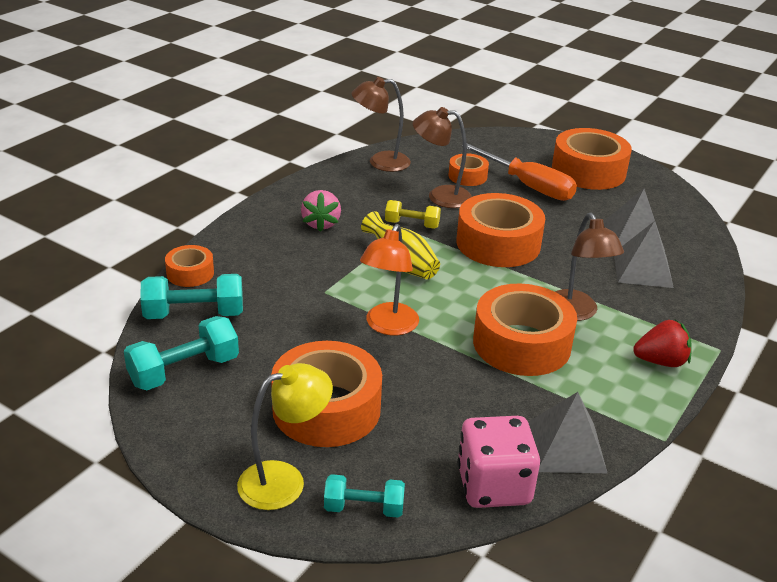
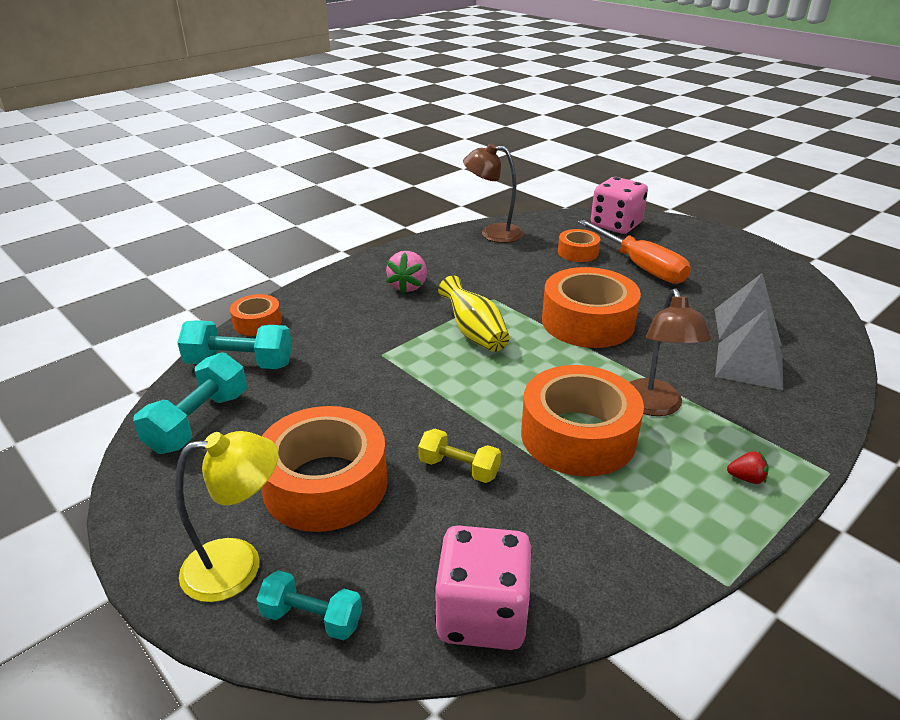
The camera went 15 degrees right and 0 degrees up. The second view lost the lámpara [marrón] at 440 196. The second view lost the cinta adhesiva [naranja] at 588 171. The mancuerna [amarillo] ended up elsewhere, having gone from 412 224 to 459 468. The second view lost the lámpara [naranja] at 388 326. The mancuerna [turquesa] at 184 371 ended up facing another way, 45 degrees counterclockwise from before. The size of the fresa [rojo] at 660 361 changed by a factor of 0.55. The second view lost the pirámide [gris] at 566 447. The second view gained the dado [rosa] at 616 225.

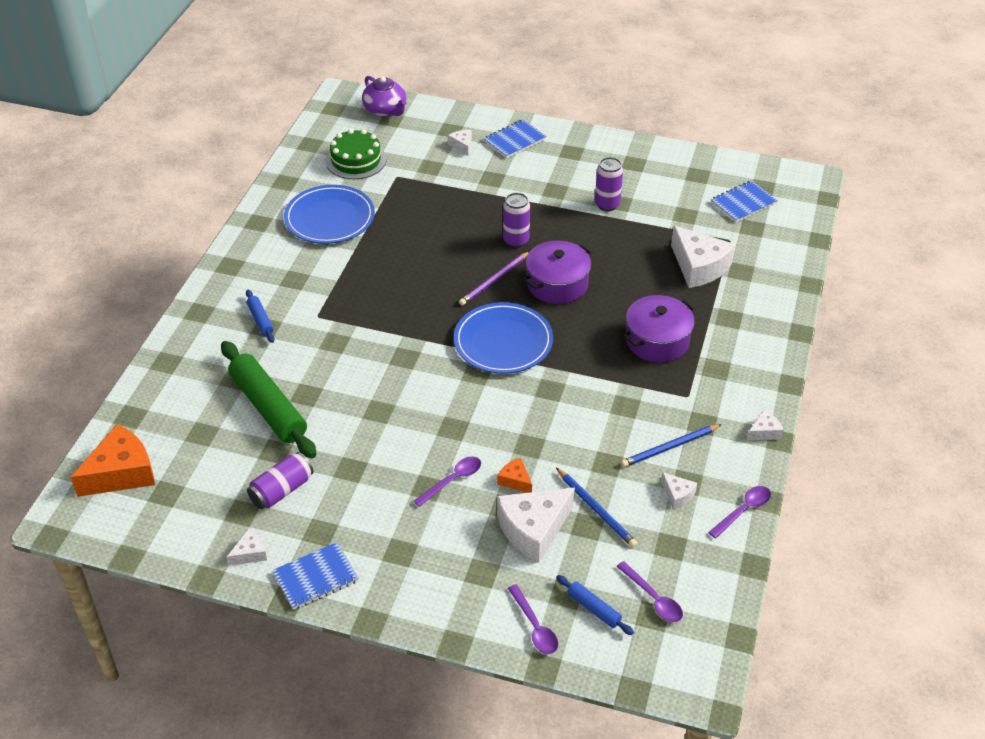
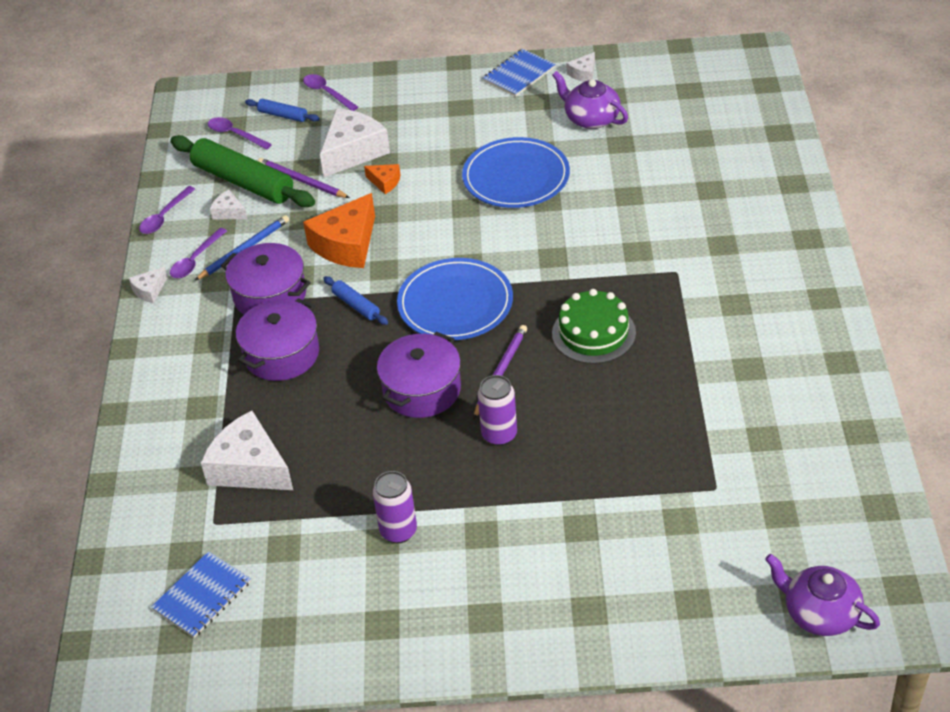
The camera went 165 degrees right and 0 degrees up. The second view lost the cuaderno [azul] at 515 140. The tarta [verde] ended up elsewhere, having gone from 356 160 to 593 333. The second view lost the queso [blanco] at 462 145. The plato [azul] ended up elsewhere, having gone from 329 218 to 516 177. The rodillo [azul] ended up elsewhere, having gone from 260 320 to 356 305. The rodillo [verde] ended up elsewhere, having gone from 268 407 to 243 182. The queso [naranja] ended up elsewhere, having gone from 121 473 to 346 244. Where the lata [morado] stood at 282 490, the tetera [morado] came to stand at 591 118. The cuchara [morado] ended up elsewhere, having gone from 452 480 to 195 260. What was the lápiz [azul] at 596 509 turned into the lápiz [morado] at 301 181. The second view gained the olla [morado] at 270 295.

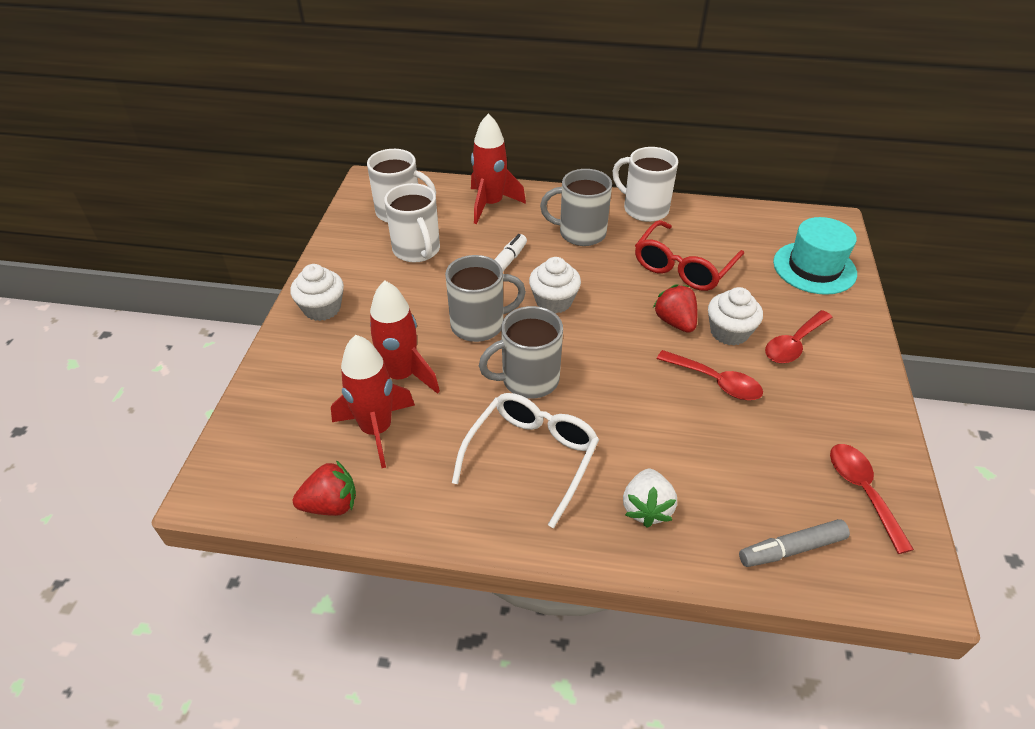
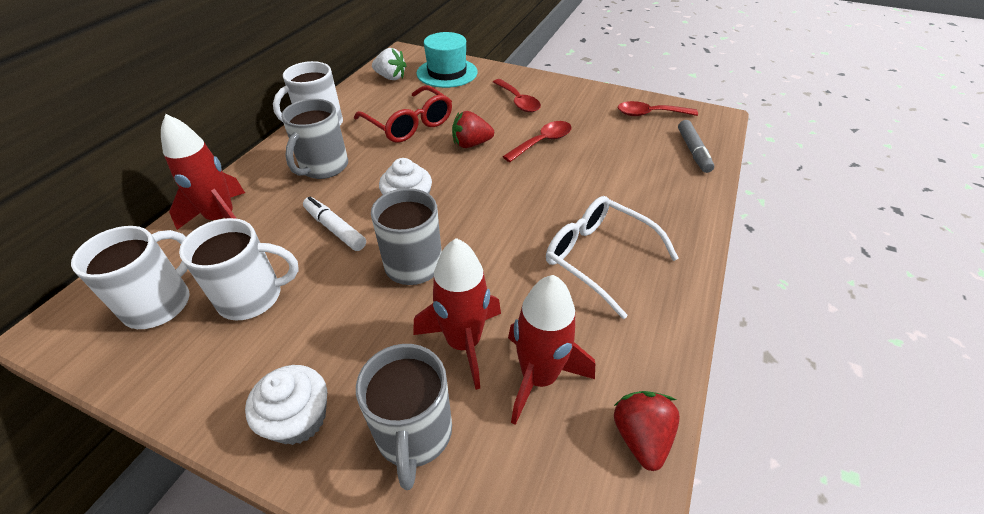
The camera went 75 degrees left and 0 degrees up. The second view lost the magdalena [blanco] at 729 332. The taza [gris] ended up elsewhere, having gone from 528 380 to 414 434. The fresa [blanco] ended up elsewhere, having gone from 646 508 to 391 77.

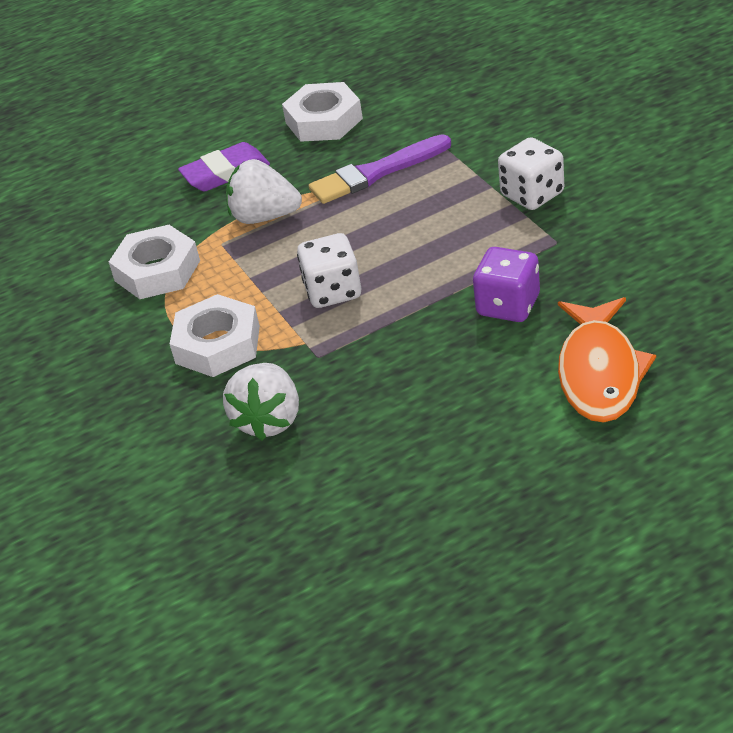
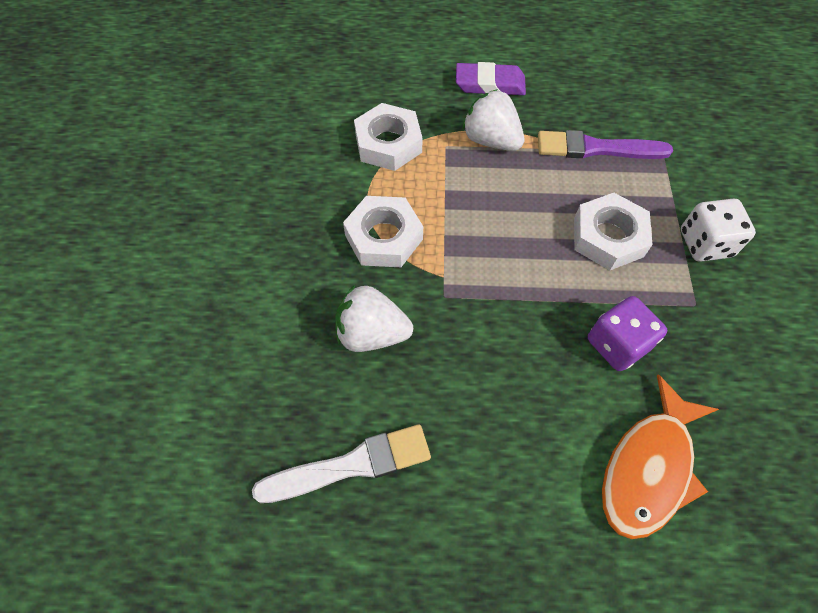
The camera went 25 degrees right and 20 degrees up. The tuerca [blanco] ended up elsewhere, having gone from 324 120 to 608 237. The second view lost the dado [blanco] at 333 291. The fresa [blanco] at 269 420 ended up facing another way, 60 degrees clockwise from before. The second view gained the pincel [blanco] at 350 465.

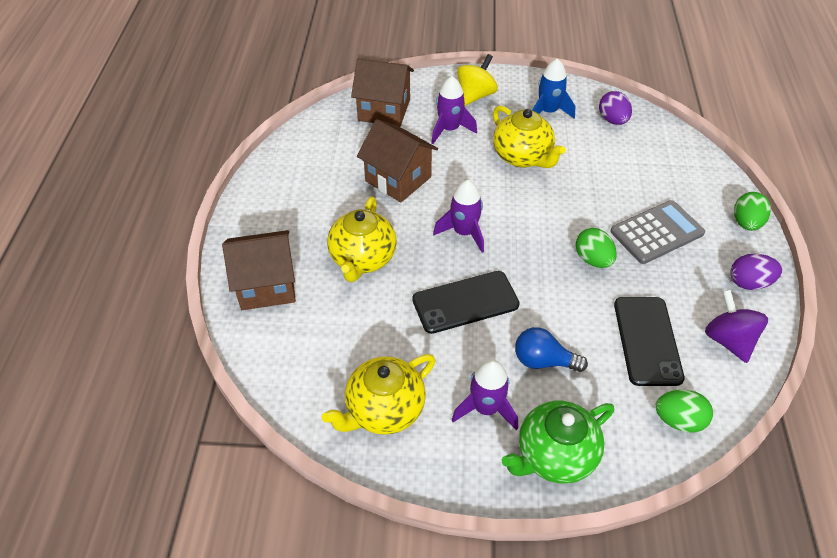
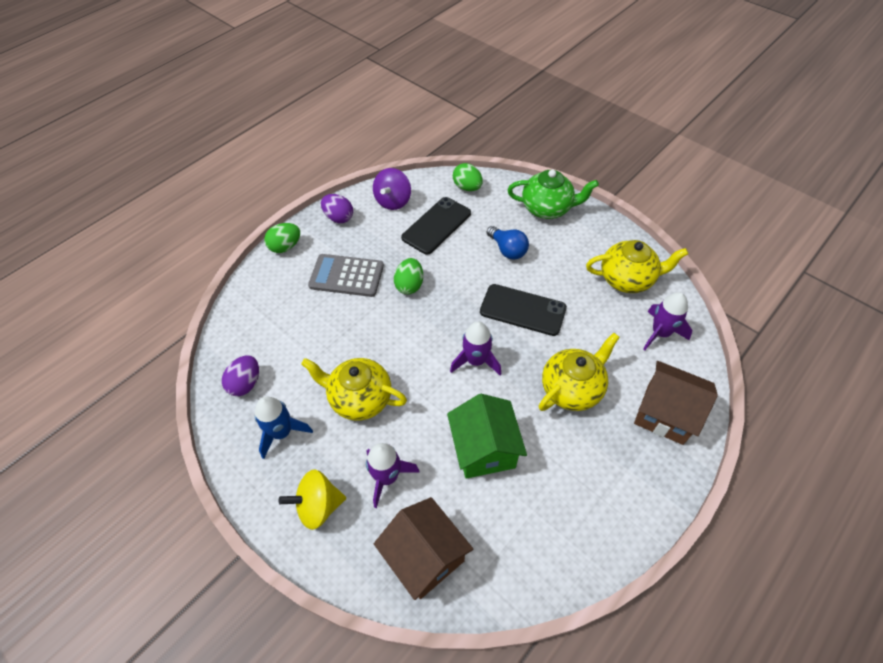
The camera went 140 degrees left and 5 degrees up. The tetera [amarillo] at 522 157 ended up facing another way, 75 degrees counterclockwise from before. What was the casa [marrón] at 398 179 turned into the casa [verde] at 484 449. The cohete [morado] ended up elsewhere, having gone from 486 408 to 660 333.

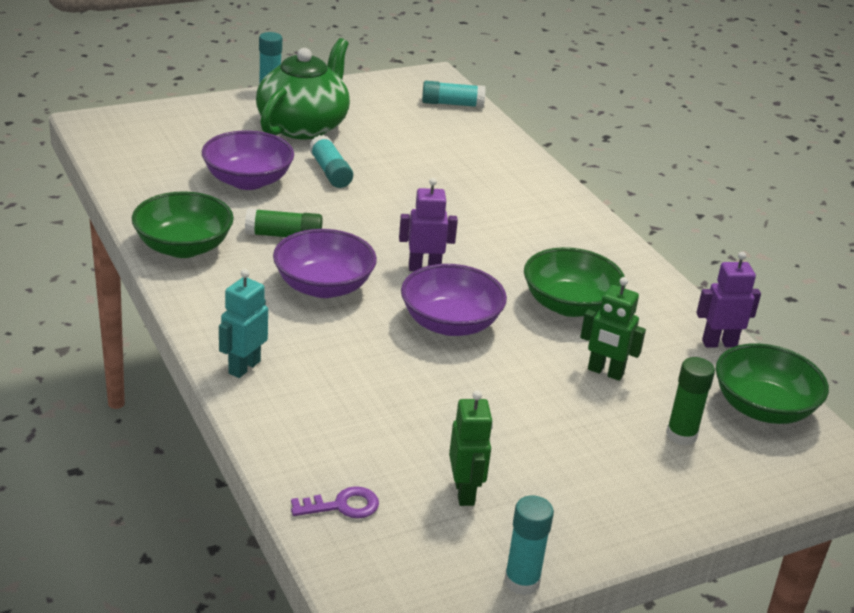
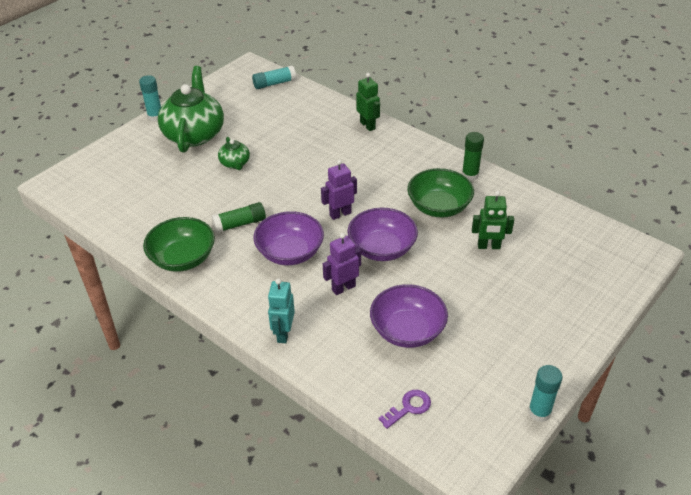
The camera went 20 degrees left and 10 degrees up. The cuenco [morado] ended up elsewhere, having gone from 248 180 to 407 330. Where the barra de pegamento [turquesa] stood at 330 172, the tetera [verde] came to stand at 235 163. The robot [morado] ended up elsewhere, having gone from 719 343 to 343 288. The second view lost the cuenco [verde] at 763 408. The barra de pegamento [verde] ended up elsewhere, having gone from 681 435 to 470 175. The robot [verde] ended up elsewhere, having gone from 465 492 to 368 125.

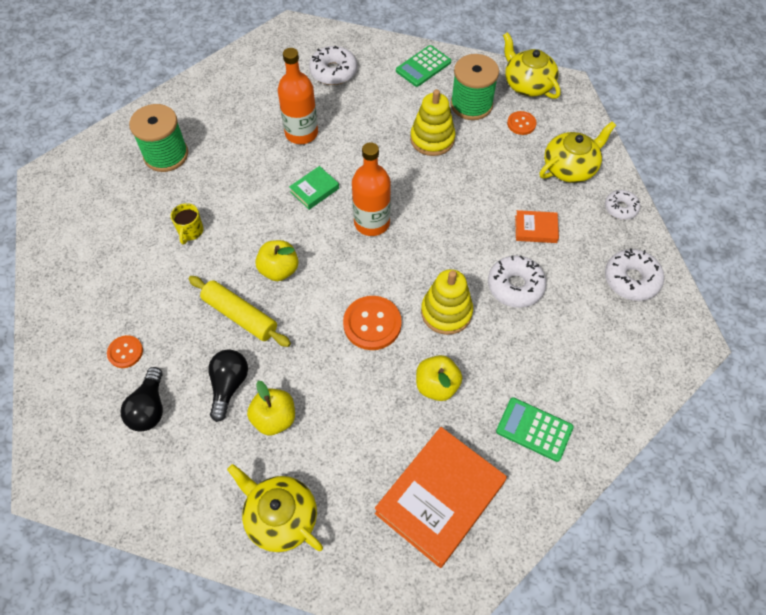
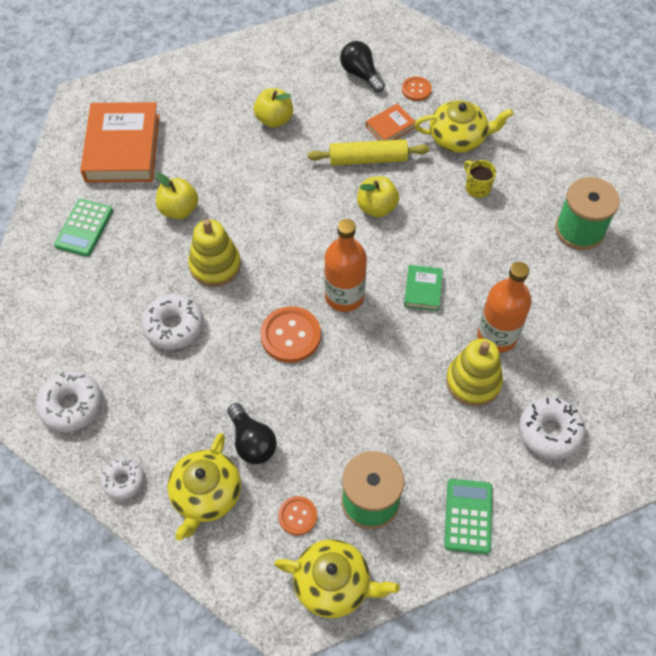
The camera went 140 degrees right and 0 degrees up. The juguete apilable [amarillo] ended up elsewhere, having gone from 432 139 to 473 382. The libro [naranja] ended up elsewhere, having gone from 535 229 to 390 127. The botón [naranja] ended up elsewhere, having gone from 372 324 to 290 335. The bombilla [negro] ended up elsewhere, having gone from 229 386 to 252 442. The calculadora [verde] at 534 429 ended up facing another way, 120 degrees clockwise from before. The tetera [amarillo] ended up elsewhere, having gone from 280 517 to 458 138.

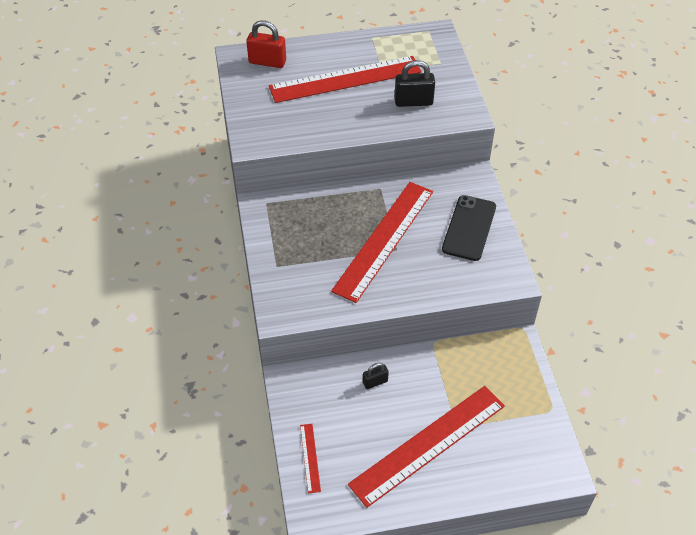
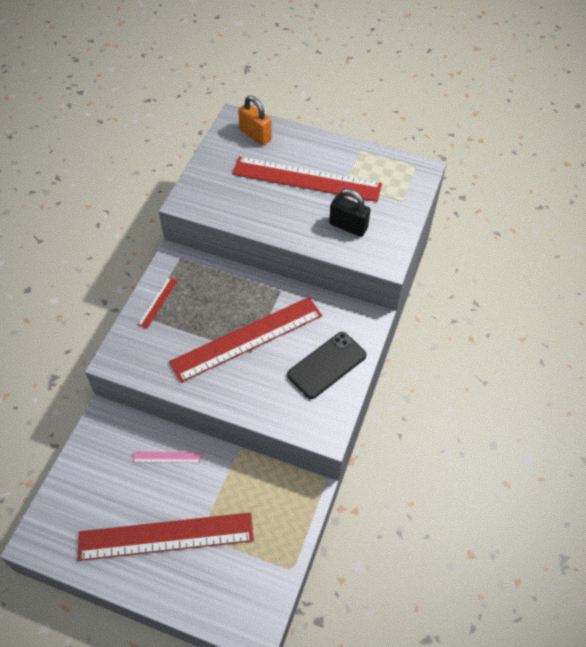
The camera went 30 degrees right and 5 degrees up. What was the candado [rojo] at 267 62 turned into the candado [naranja] at 255 135. Where the candado [negro] stood at 375 382, the regla [rosa] came to stand at 167 457. The regla [rojo] ended up elsewhere, having gone from 310 457 to 158 302.

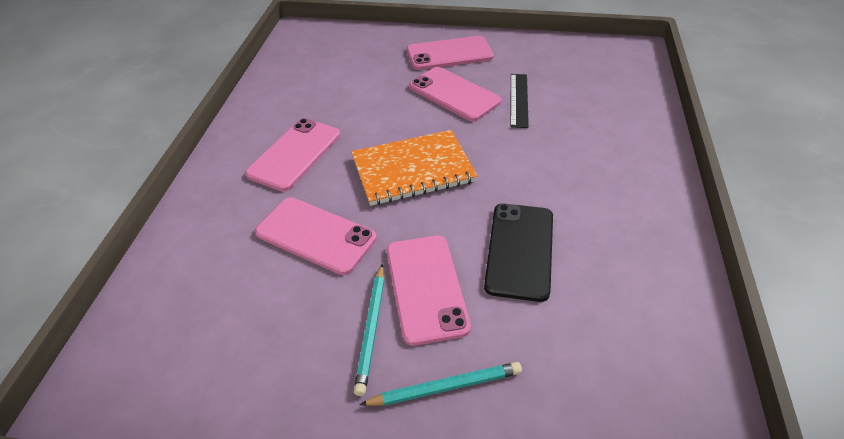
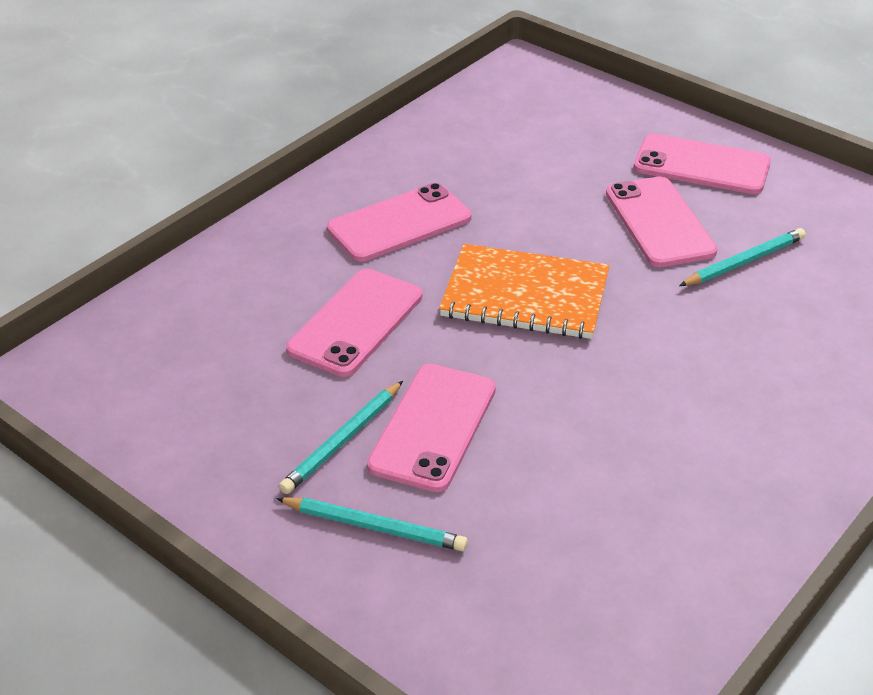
The camera went 30 degrees right and 5 degrees down. Where the regla [negro] stood at 519 100, the lápiz [turquesa] came to stand at 744 262. The móvil [rosa] at 316 235 ended up facing another way, 60 degrees clockwise from before. The second view lost the móvil [negro] at 519 250.

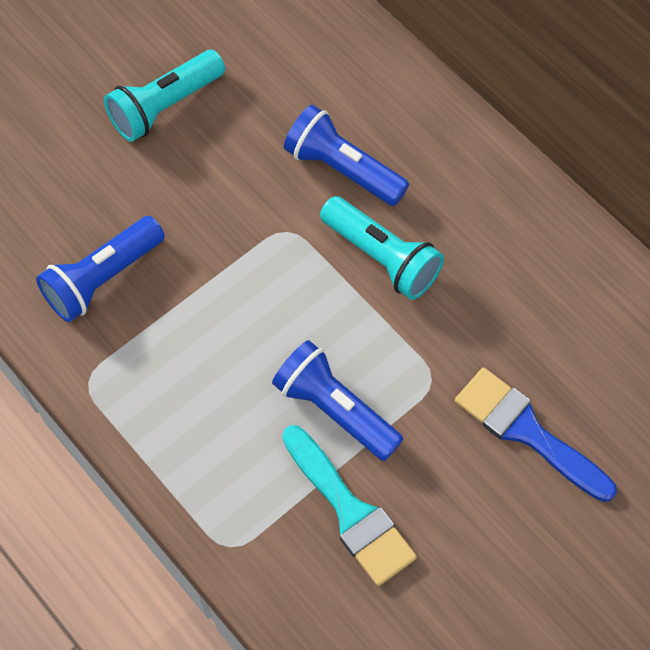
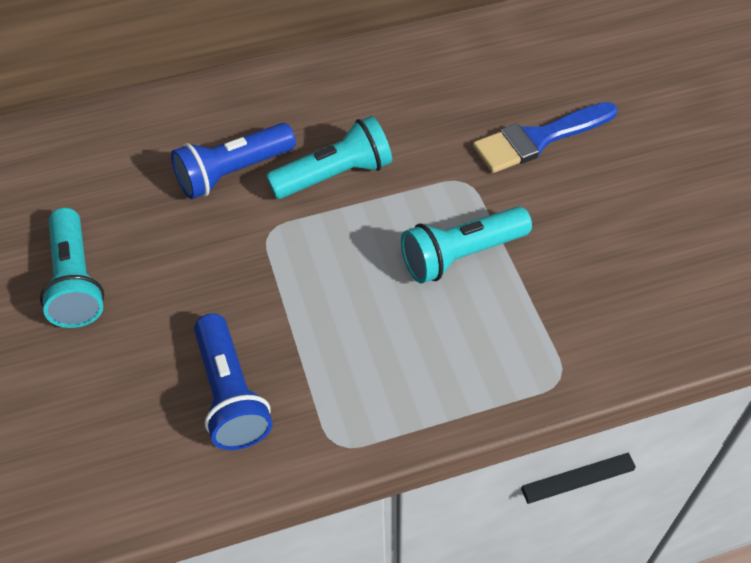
The camera went 65 degrees left and 10 degrees down. What was the lámpara de mano [azul] at 335 409 turned into the lámpara de mano [turquesa] at 461 255. The second view lost the pincel [turquesa] at 350 512.

